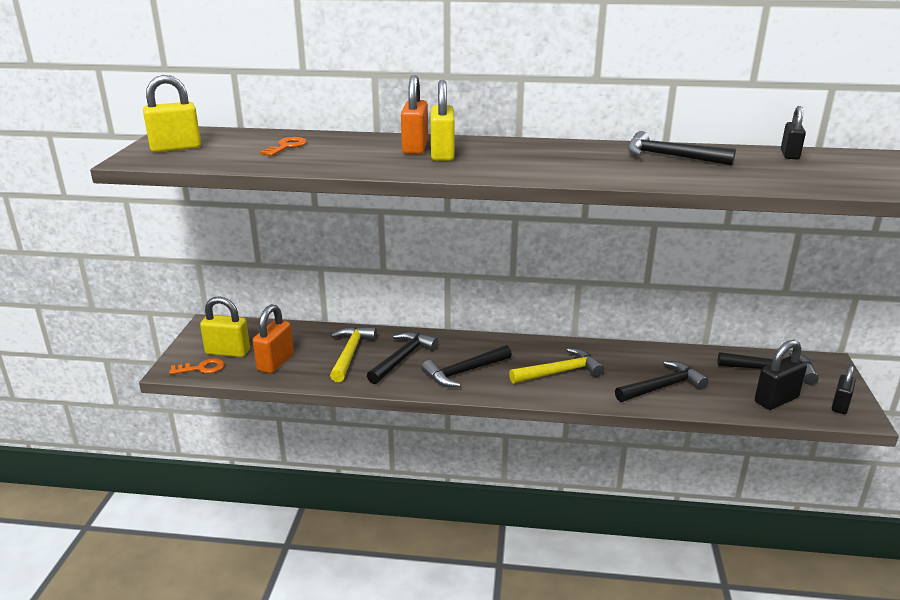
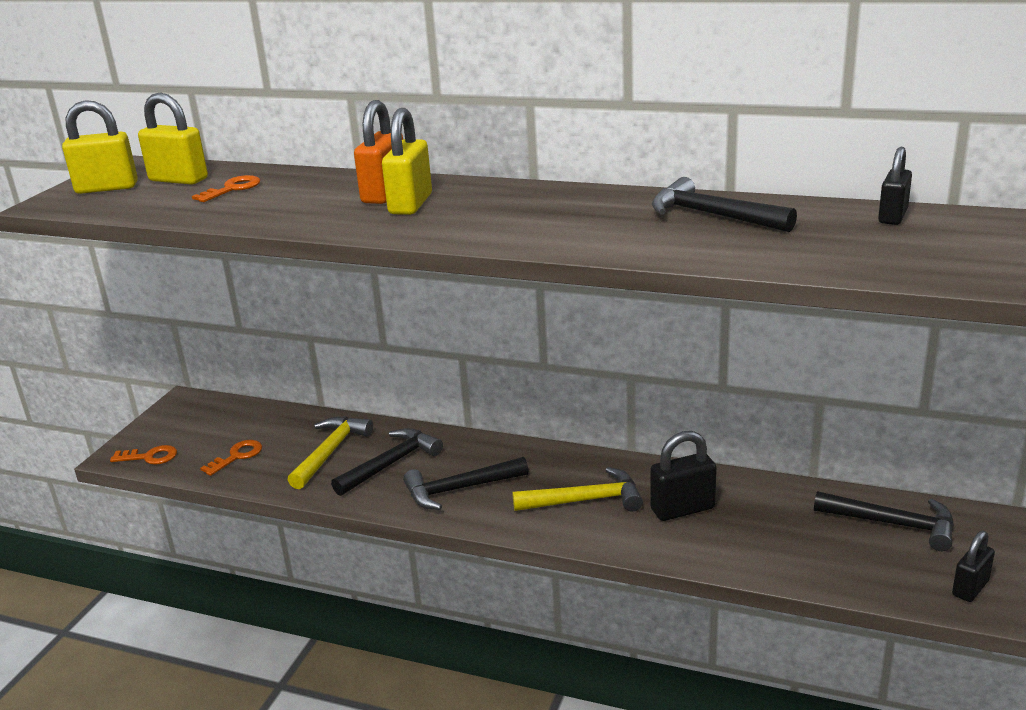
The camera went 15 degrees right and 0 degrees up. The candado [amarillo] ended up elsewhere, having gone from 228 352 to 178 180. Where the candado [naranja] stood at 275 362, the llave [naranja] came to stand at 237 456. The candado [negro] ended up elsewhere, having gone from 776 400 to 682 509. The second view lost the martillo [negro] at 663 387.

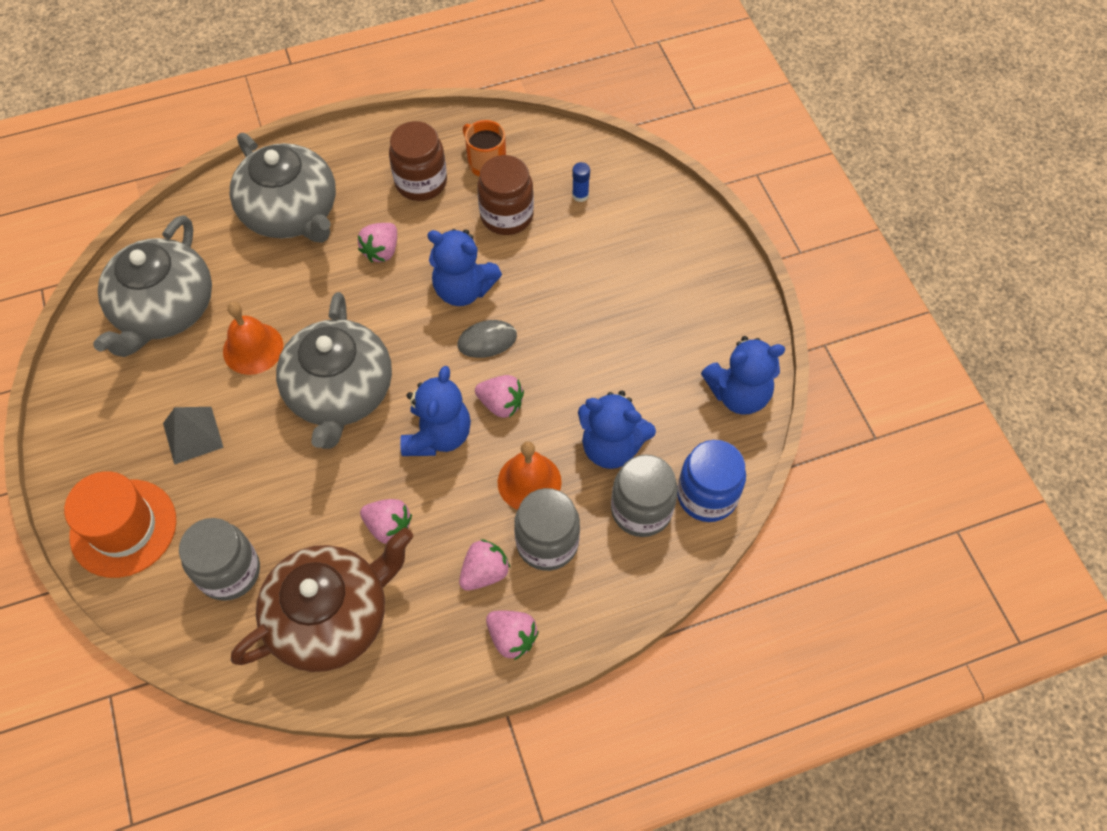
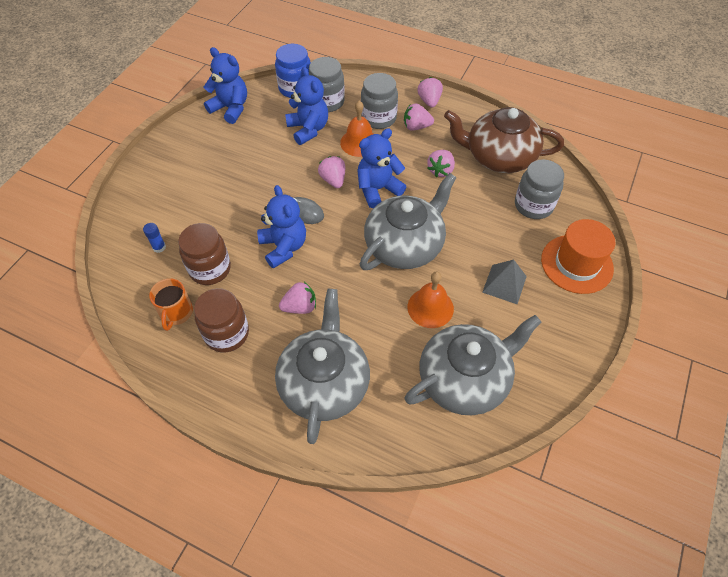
The camera went 135 degrees left and 5 degrees down. The fresa [rosa] at 388 527 ended up facing another way, 135 degrees counterclockwise from before.

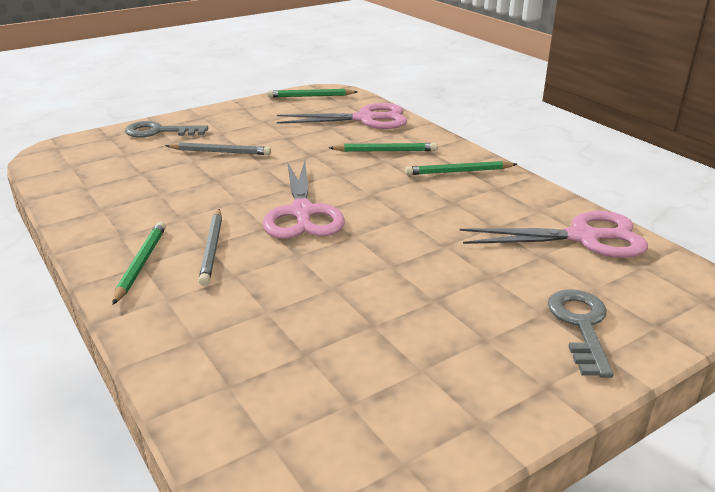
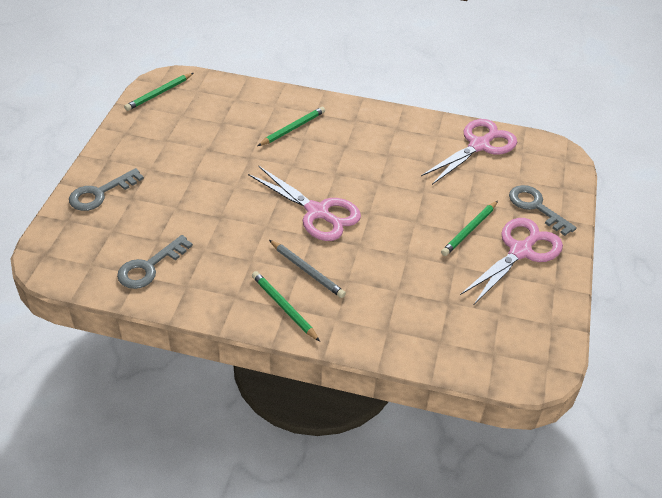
The camera went 45 degrees left and 15 degrees up. The tijeras [rosa] ended up elsewhere, having gone from 365 119 to 520 251. The second view lost the lápiz [gris] at 220 152. The lápiz [verde] ended up elsewhere, having gone from 458 171 to 469 230. The second view gained the llave [gris] at 149 267.

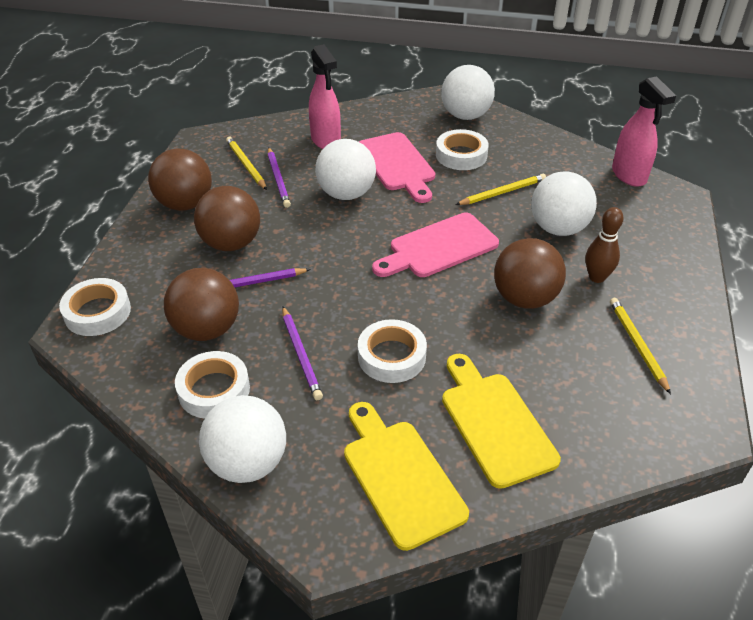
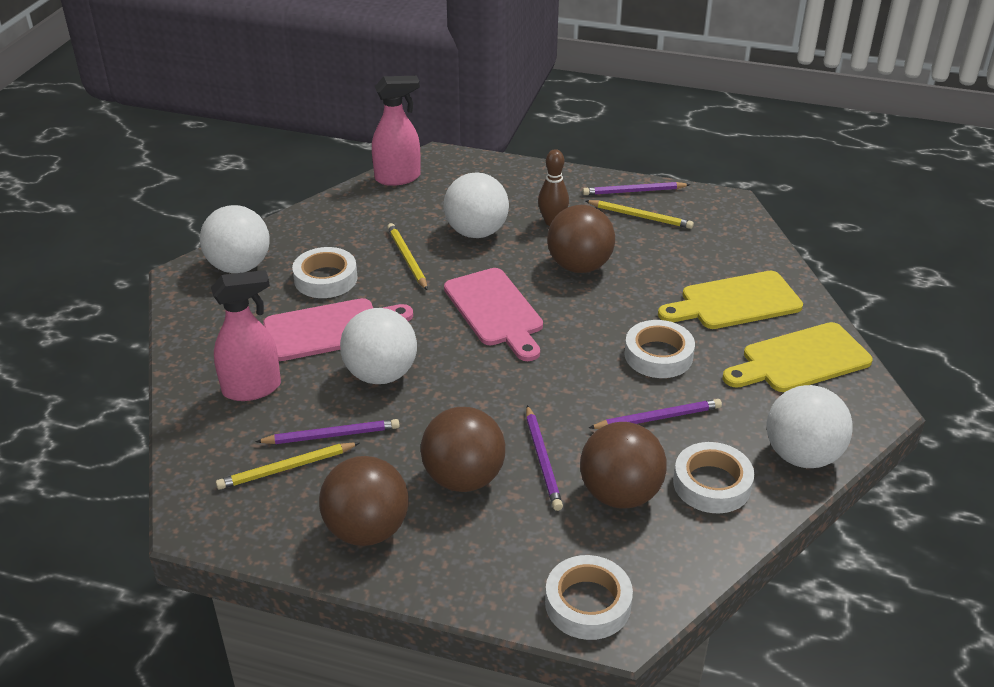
The camera went 85 degrees left and 5 degrees down. The lápiz [amarillo] at 637 345 ended up facing another way, 150 degrees counterclockwise from before. The second view gained the lápiz [morado] at 634 191.

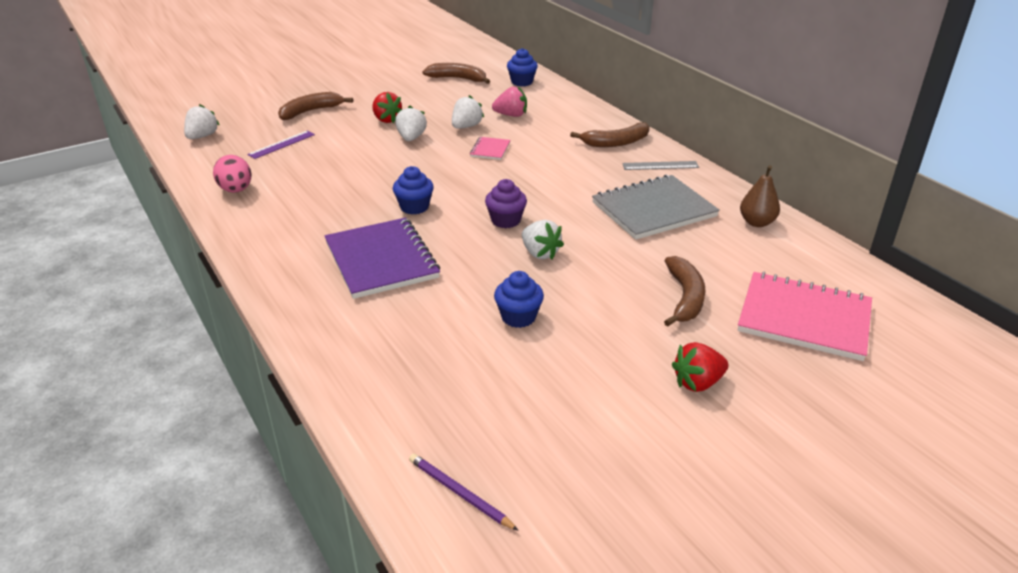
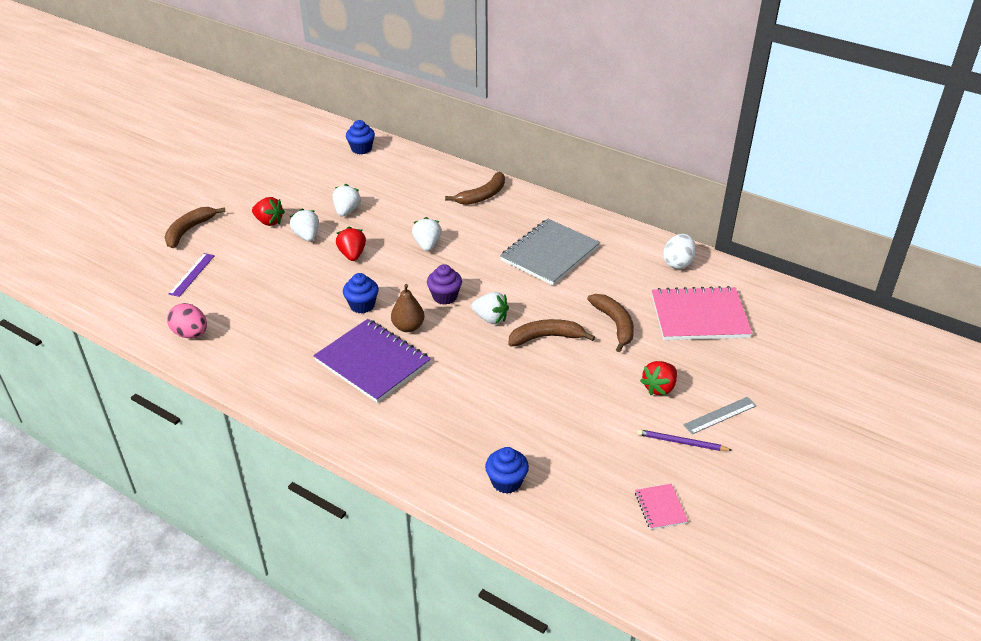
The camera went 25 degrees left and 5 degrees up. The plátano [marrón] ended up elsewhere, having gone from 458 79 to 546 337. The second view lost the fresa [rosa] at 511 115. The fresa [blanco] ended up elsewhere, having gone from 202 136 to 427 245. The cuaderno [rosa] ended up elsewhere, having gone from 490 150 to 660 508. The regla [gris] ended up elsewhere, having gone from 660 165 to 720 415. The pera [marrón] ended up elsewhere, having gone from 756 222 to 408 327. The magdalena [azul] ended up elsewhere, having gone from 518 317 to 506 482. The lápiz [morado] ended up elsewhere, having gone from 460 493 to 682 442. The second view gained the fresa [rojo] at 352 255. The second view gained the huevo [blanco] at 678 263.

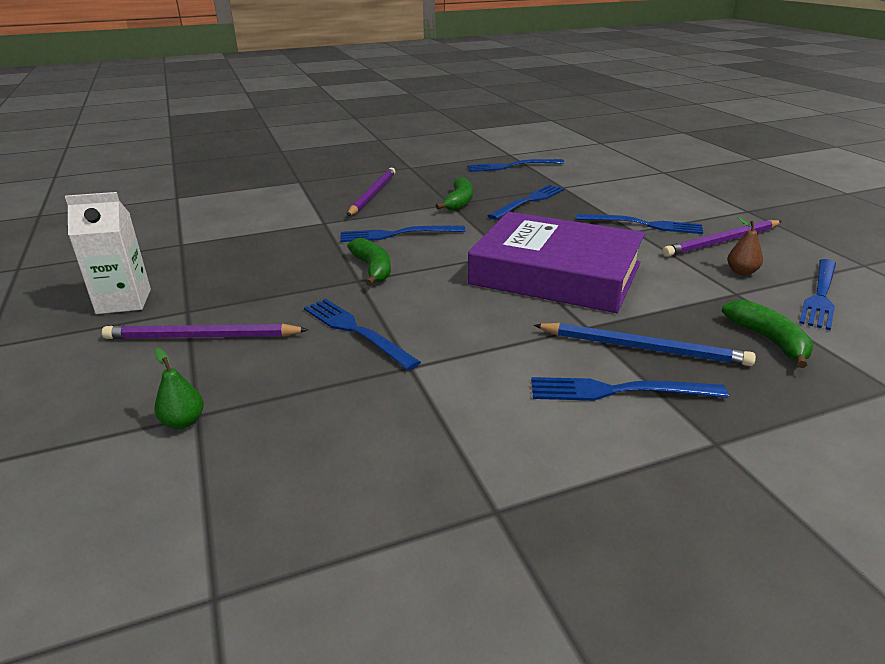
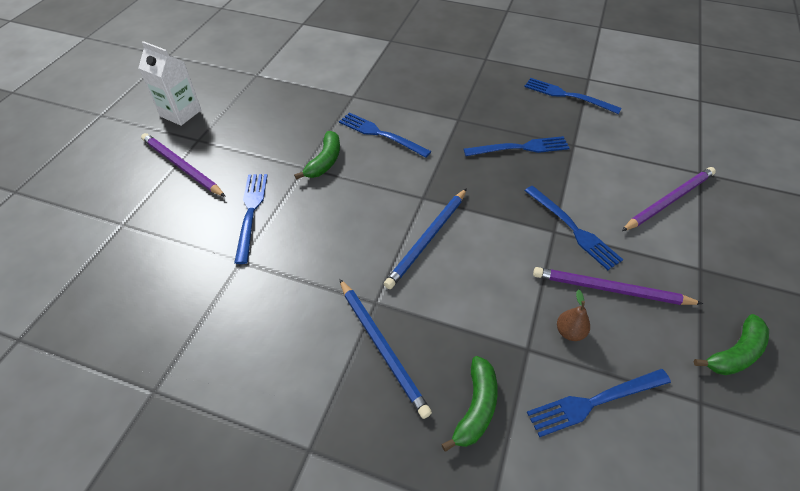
The camera went 40 degrees right and 20 degrees up. The lápiz [morado] ended up elsewhere, having gone from 372 194 to 669 200. The plátano [verde] ended up elsewhere, having gone from 459 202 to 734 353. Where the libro [morado] stood at 556 273, the lápiz [azul] came to stand at 427 239. The second view lost the pera [verde] at 183 422. The second view lost the tenedor [azul] at 618 391.

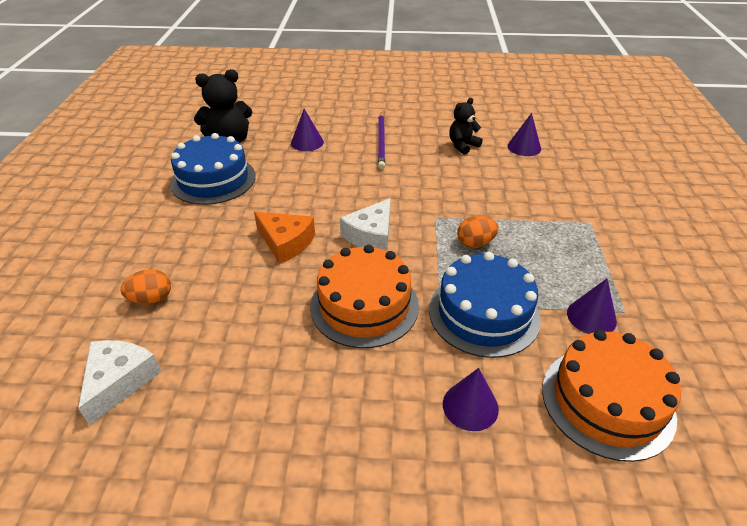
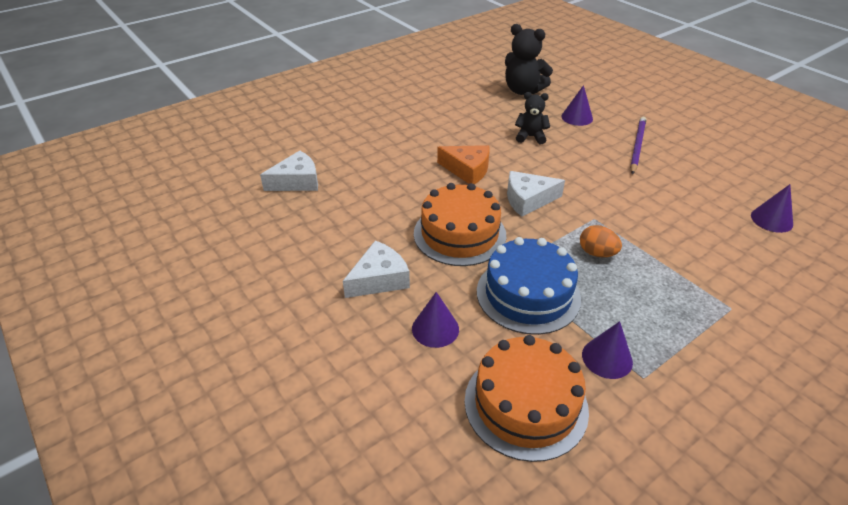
The camera went 50 degrees right and 0 degrees up. The osito [negro] ended up elsewhere, having gone from 462 146 to 530 137. The lápiz [morado] at 381 142 ended up facing another way, 150 degrees clockwise from before. The second view lost the tarta [azul] at 213 180. The queso [naranja] at 285 243 ended up facing another way, 60 degrees counterclockwise from before. The second view lost the huevo [naranja] at 151 299. The second view gained the queso [blanco] at 379 279.

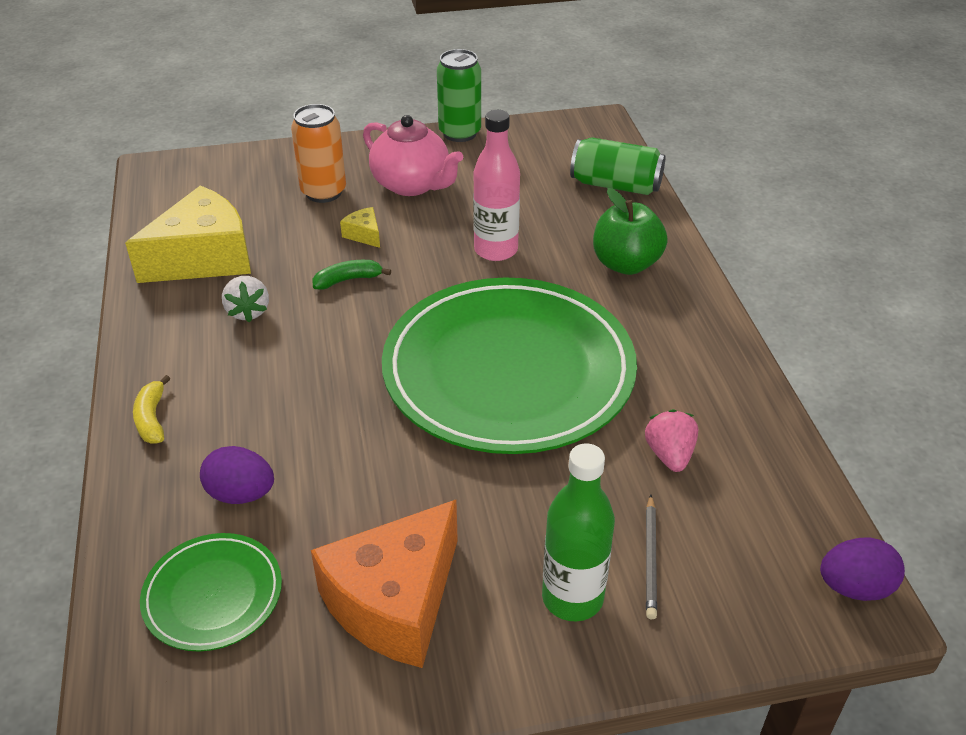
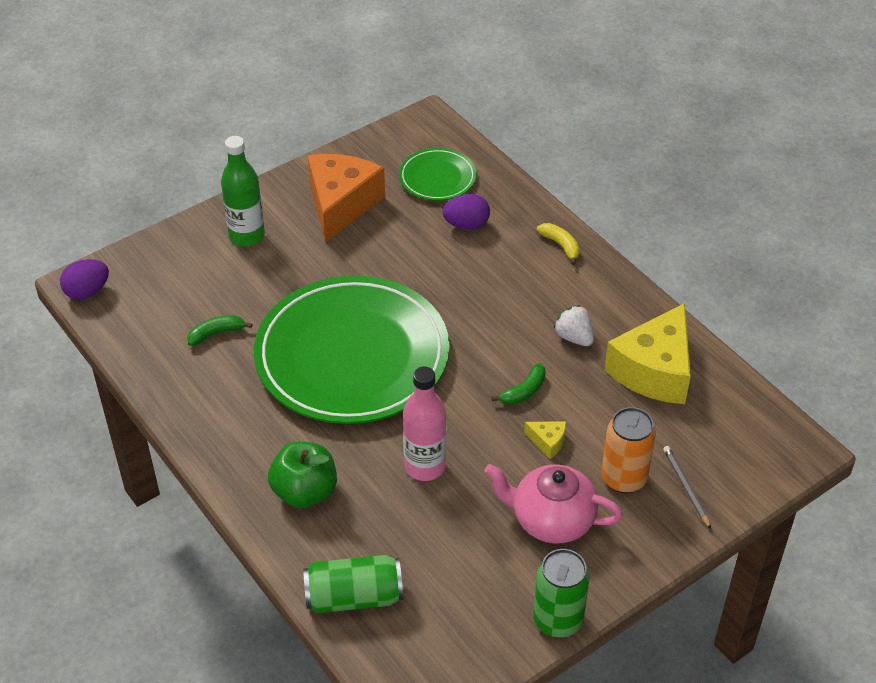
The camera went 155 degrees right and 5 degrees up. Where the fresa [rosa] stood at 669 455, the plátano [verde] came to stand at 216 333. The lápiz [gris] ended up elsewhere, having gone from 651 558 to 686 487.

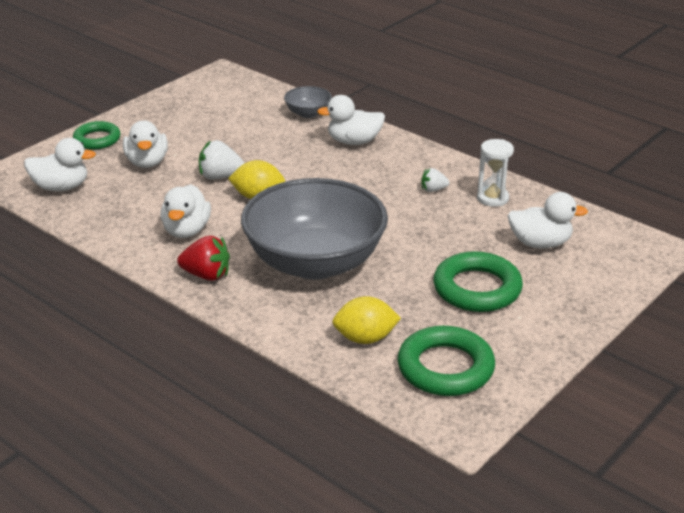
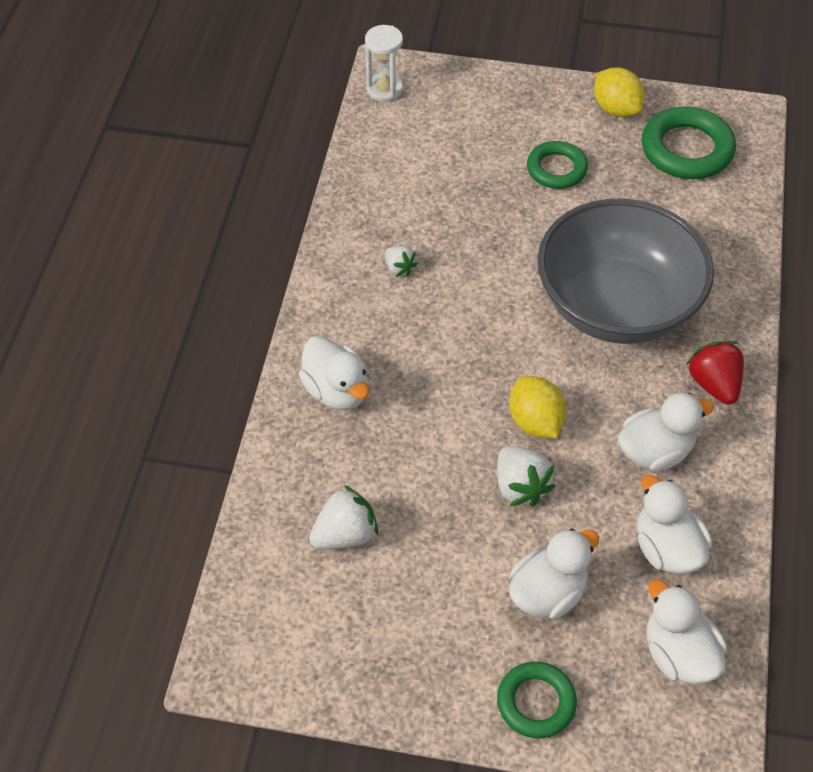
The camera went 120 degrees left and 20 degrees up. The second view lost the cuenco [gris] at 308 113. The reloj de arena [blanco] ended up elsewhere, having gone from 492 198 to 384 89. The pato [blanco] ended up elsewhere, having gone from 540 243 to 667 549. The size of the anillo [verde] at 477 288 changed by a factor of 0.65. The limón [amarillo] ended up elsewhere, having gone from 365 338 to 616 109. The second view gained the fresa [blanco] at 345 535.

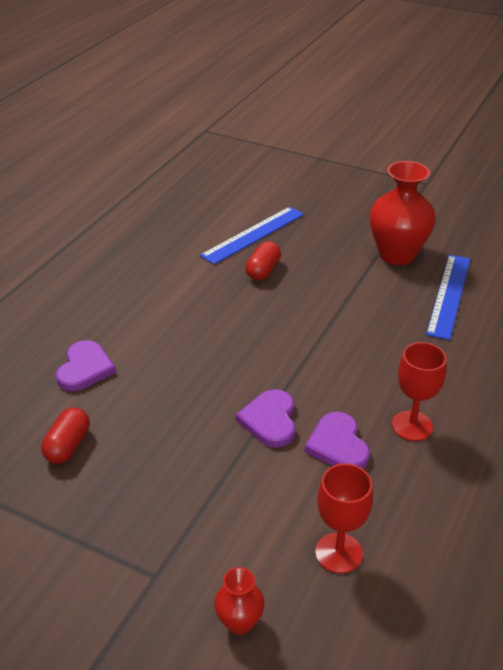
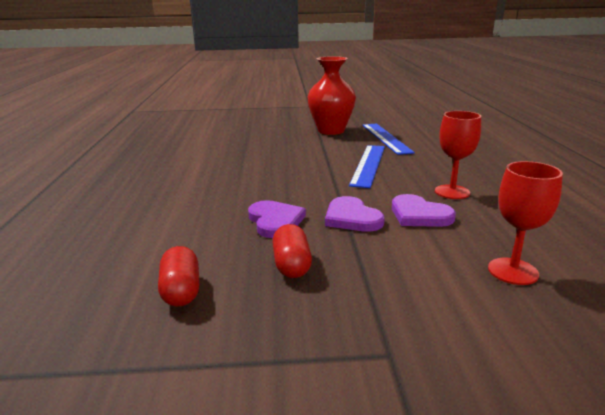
The camera went 30 degrees left and 15 degrees down. The regla [azul] ended up elsewhere, having gone from 253 234 to 368 164. The cápsula [rojo] ended up elsewhere, having gone from 263 271 to 292 265. The corazón [morado] ended up elsewhere, having gone from 85 368 to 275 221. The second view lost the florero [rojo] at 239 622.

